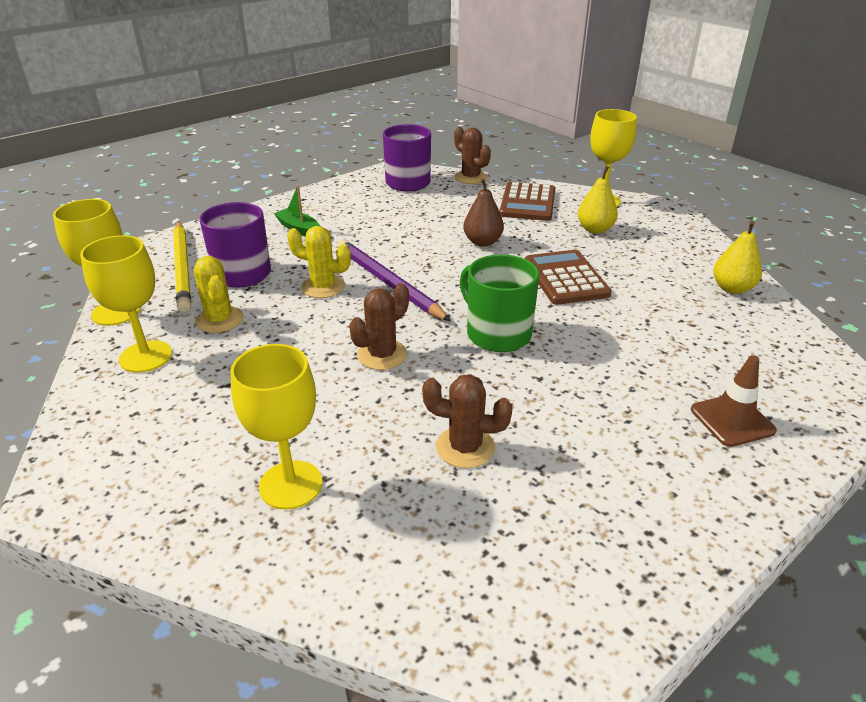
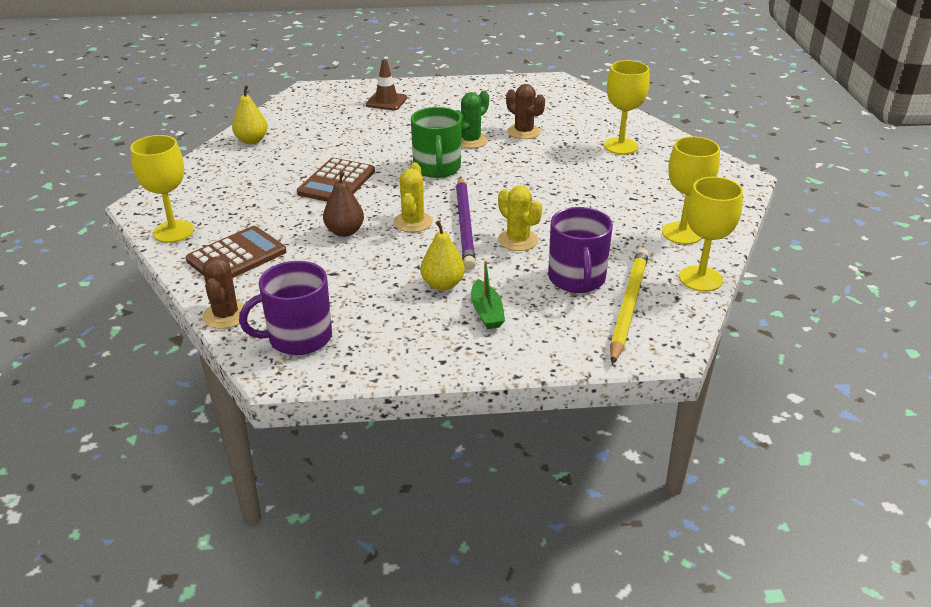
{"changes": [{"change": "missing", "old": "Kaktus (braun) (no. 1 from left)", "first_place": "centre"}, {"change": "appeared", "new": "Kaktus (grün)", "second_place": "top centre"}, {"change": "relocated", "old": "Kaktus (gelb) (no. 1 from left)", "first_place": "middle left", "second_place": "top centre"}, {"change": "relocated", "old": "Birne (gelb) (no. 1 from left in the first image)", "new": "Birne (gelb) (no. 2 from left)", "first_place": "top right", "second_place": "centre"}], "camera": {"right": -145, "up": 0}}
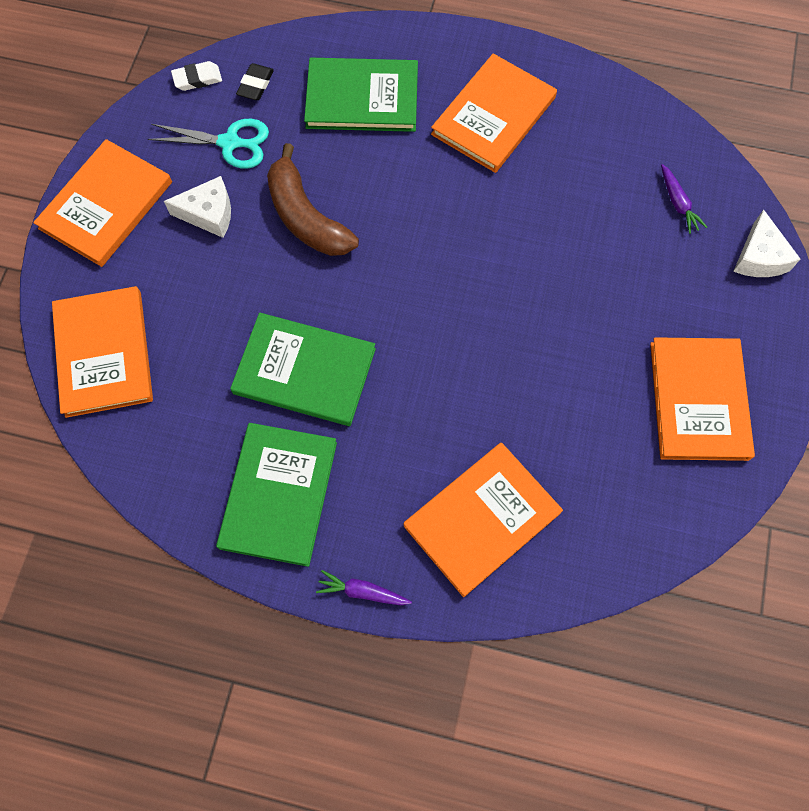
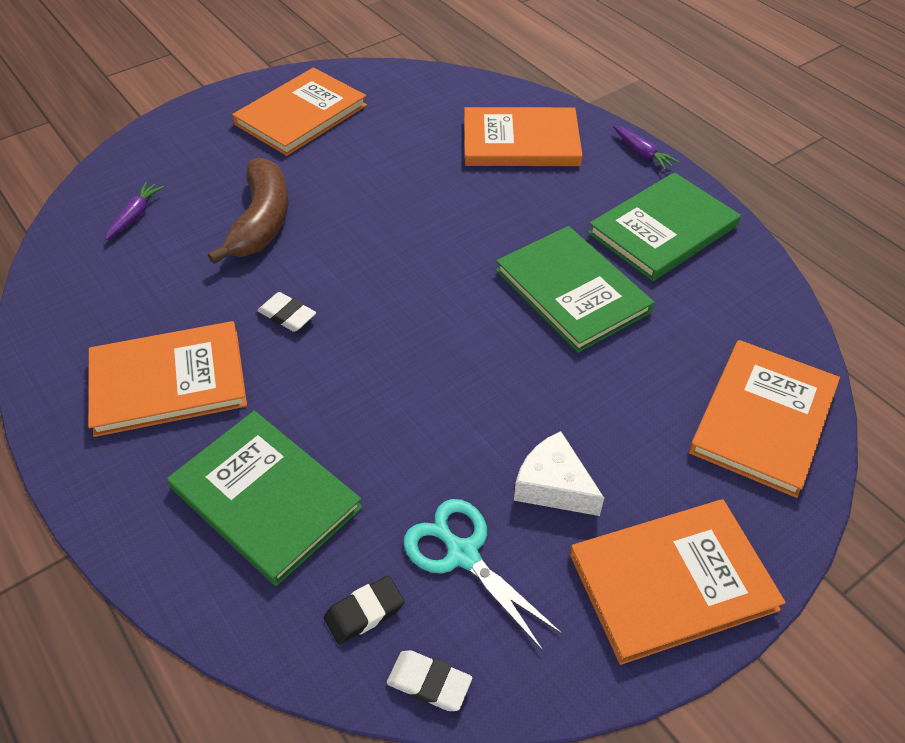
{"changes": [{"change": "missing", "old": "Käse (weiß) (no. 2 from left)", "first_place": "top right"}, {"change": "appeared", "new": "Radiergummi (weiß) (no. 1 from left)", "second_place": "middle left"}, {"change": "relocated", "old": "Banane (braun)", "first_place": "top centre", "second_place": "top left"}], "camera": {"right": -140, "up": -20}}
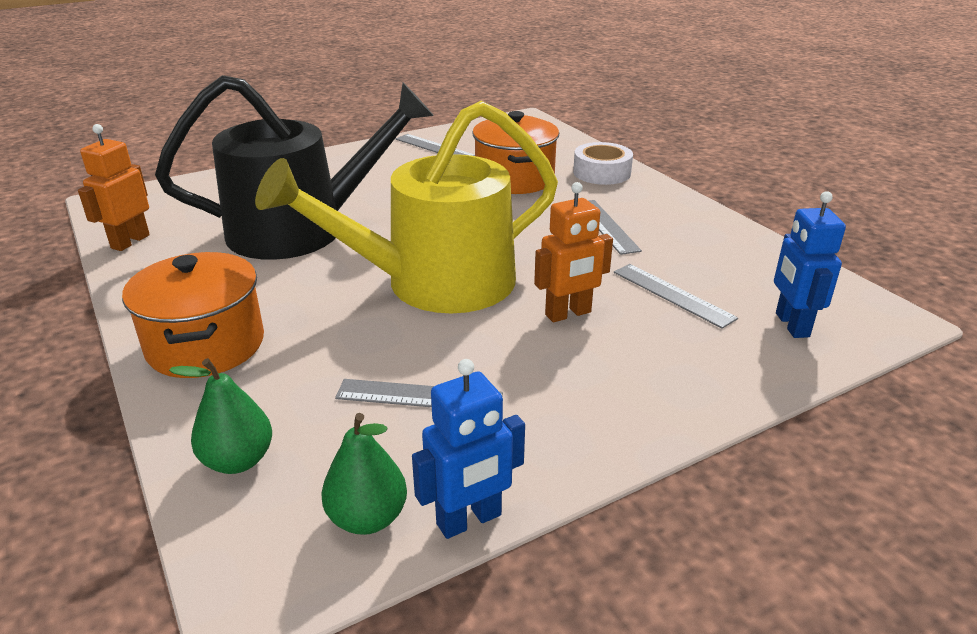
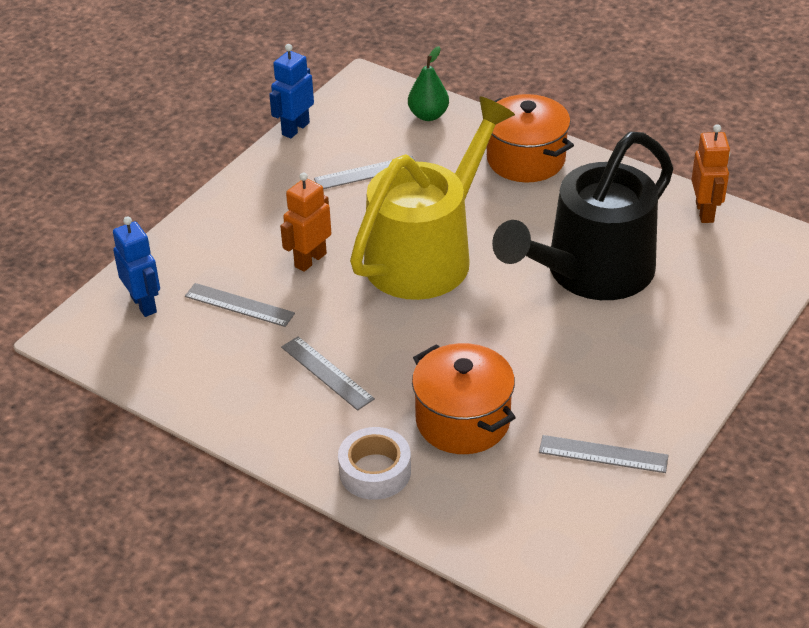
{"changes": [{"change": "missing", "old": "Birne (grün) (no. 2 from left)", "first_place": "bottom centre"}], "camera": {"right": 155, "up": 10}}
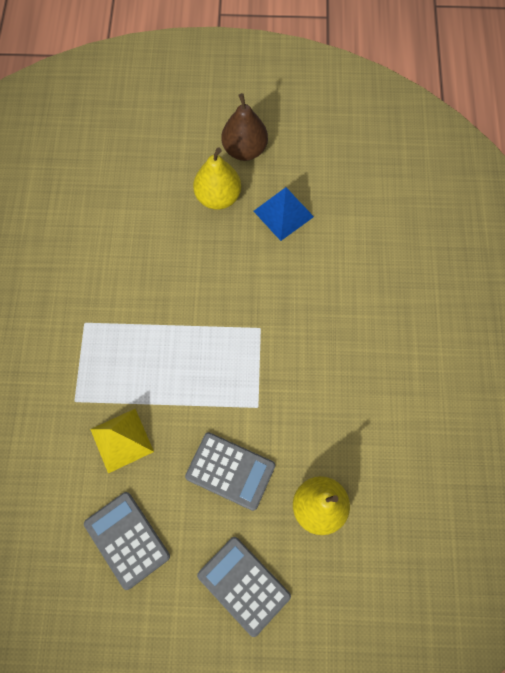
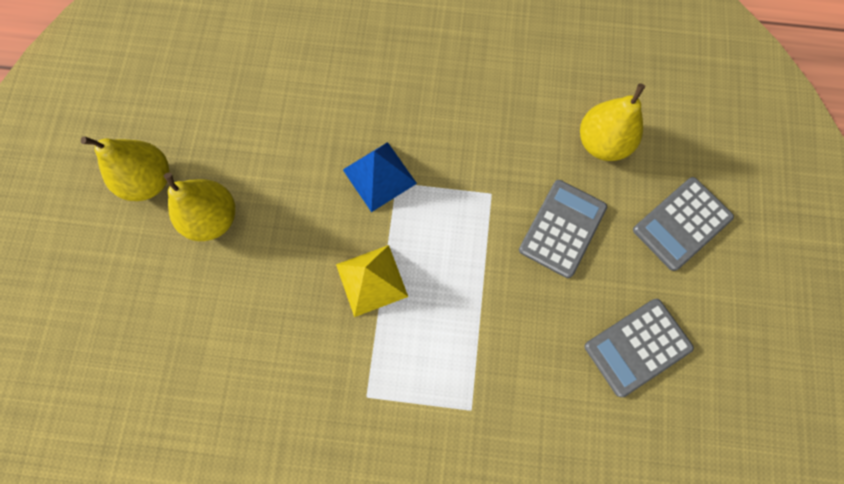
{"changes": [{"change": "relocated", "old": "Pyramide (gelb)", "first_place": "middle left", "second_place": "centre"}, {"change": "relocated", "old": "Pyramide (blau)", "first_place": "top centre", "second_place": "centre"}, {"change": "colour", "old": "Birne (braun)", "new": "Birne (gelb) (no. 1 from left)", "first_place": "top centre", "second_place": "middle left"}], "camera": {"right": -85, "up": 5}}
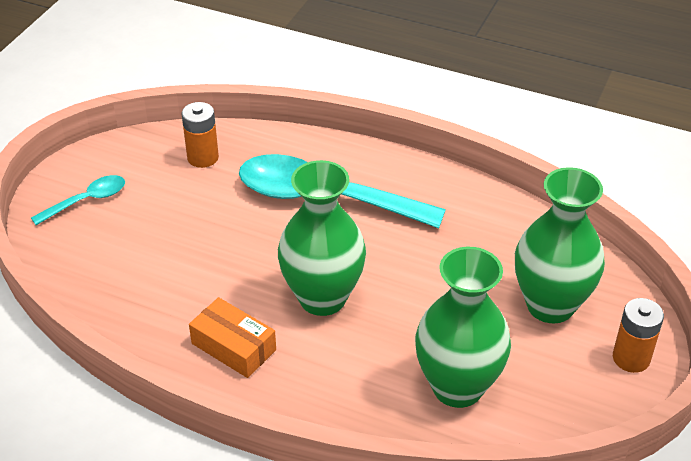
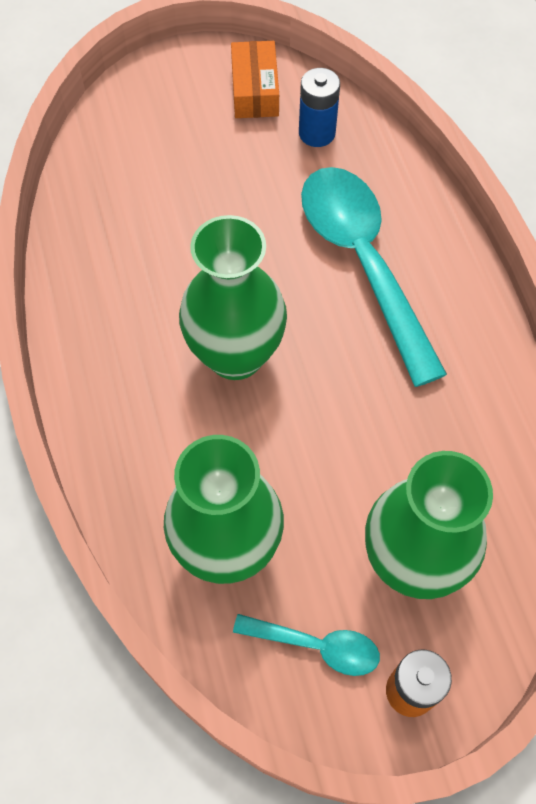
{"changes": [{"change": "relocated", "old": "Löffel (türkis) (no. 1 from left)", "first_place": "middle left", "second_place": "bottom centre"}, {"change": "relocated", "old": "Schachtel (orange)", "first_place": "bottom centre", "second_place": "top centre"}, {"change": "colour", "old": "Batterie (orange) (no. 1 from left)", "new": "Batterie (blau)", "first_place": "top left", "second_place": "top centre"}], "camera": {"right": 50, "up": 20}}
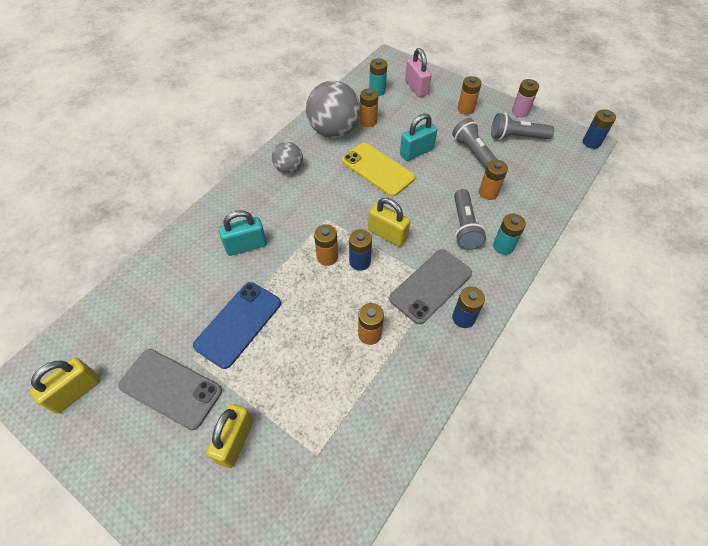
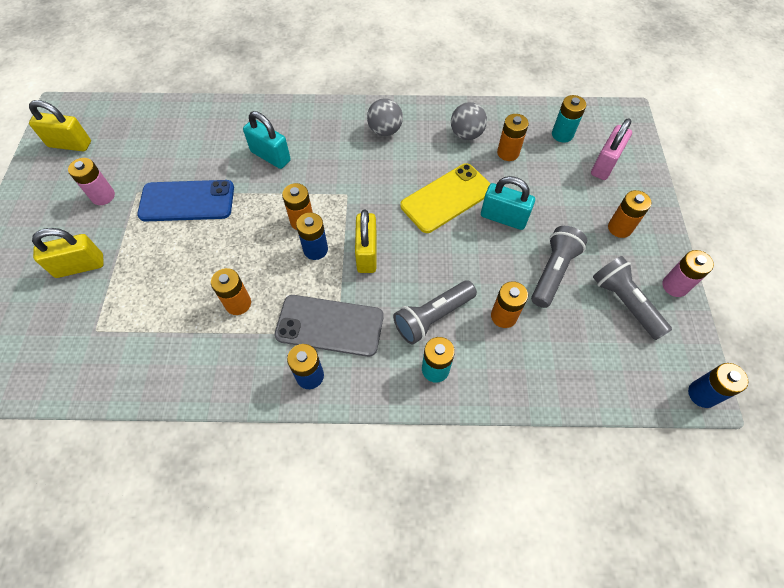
{"changes": [{"change": "exchanged", "old": "Handy (grau) (no. 1 from left)", "new": "Batterie (rosa) (no. 1 from left)", "first_place": "bottom left", "second_place": "top left"}, {"change": "spun", "old": "Handy (gelb)", "first_place": "top centre", "second_place": "centre", "degrees": 45}, {"change": "size", "old": "Ball (grau) (no. 2 from left)", "first_place": "top centre", "second_place": "top centre", "factor": 0.55}], "camera": {"right": 55, "up": 5}}
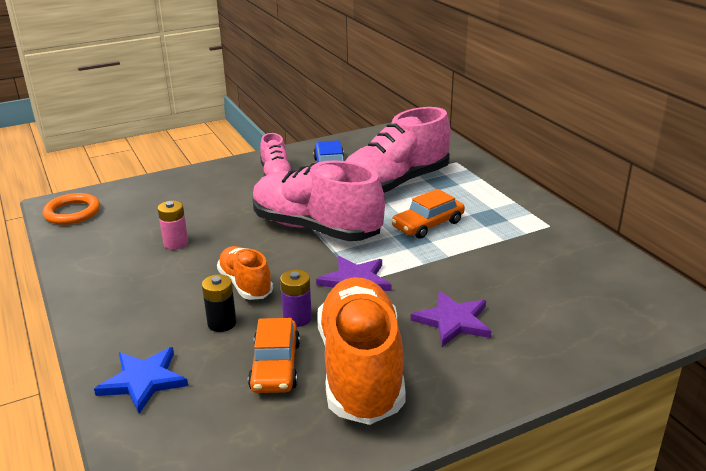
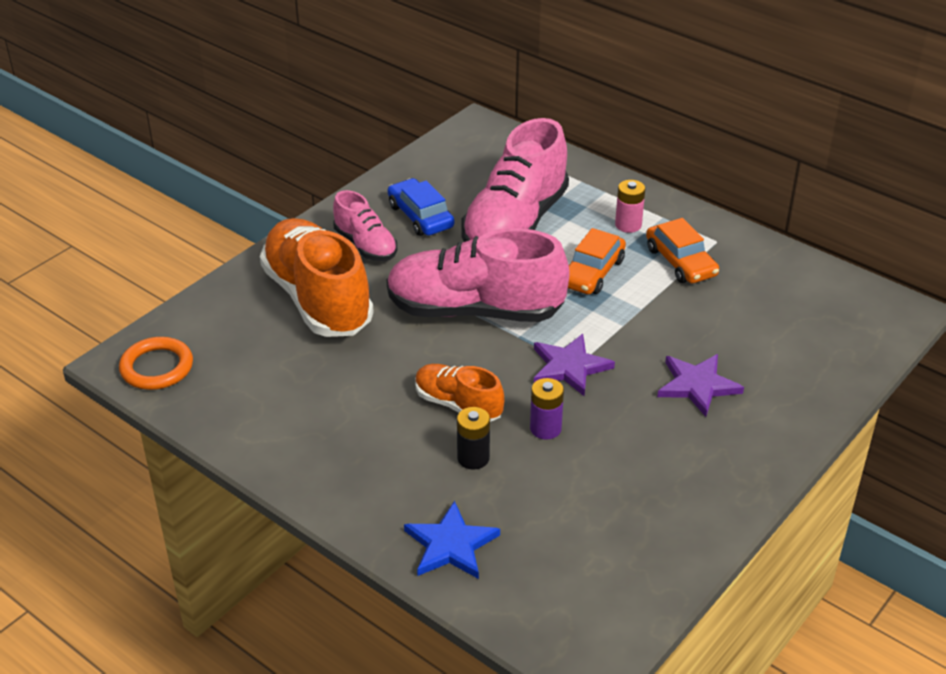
{"changes": [{"change": "relocated", "old": "Batterie (rosa)", "first_place": "middle left", "second_place": "top centre"}, {"change": "relocated", "old": "Auto (orange) (no. 1 from left in the first image)", "new": "Auto (orange) (no. 2 from left)", "first_place": "bottom centre", "second_place": "middle right"}, {"change": "relocated", "old": "Schuh (orange) (no. 2 from left in the first image)", "new": "Schuh (orange) (no. 1 from left)", "first_place": "bottom centre", "second_place": "centre"}], "camera": {"right": -25, "up": 10}}
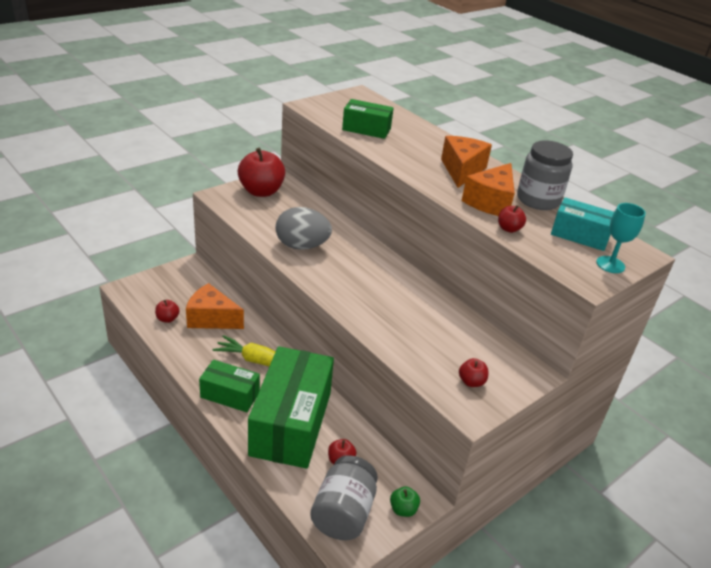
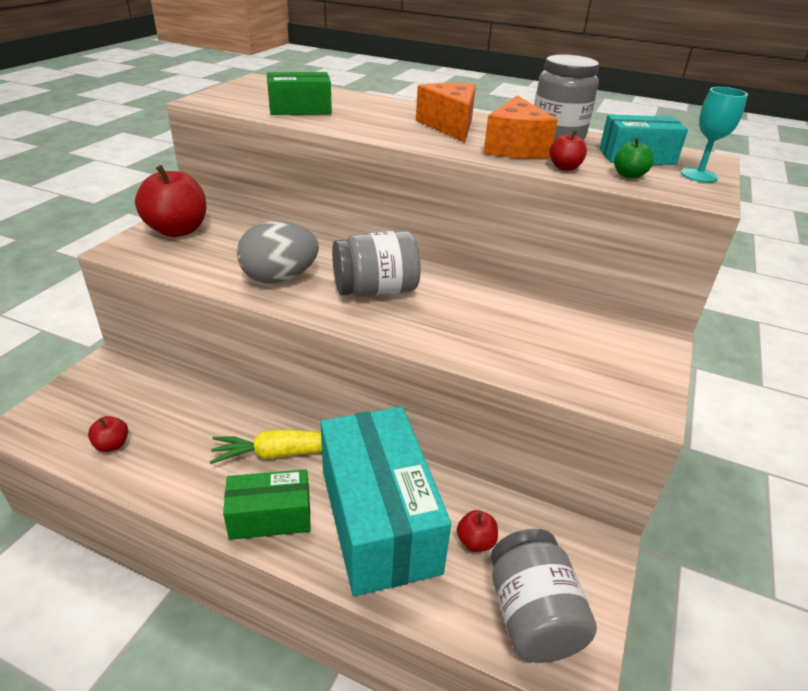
{"changes": [{"change": "missing", "old": "Käse (orange) (no. 1 from left)", "first_place": "middle left"}, {"change": "missing", "old": "Apfel (rot) (no. 4 from left)", "first_place": "centre"}, {"change": "appeared", "new": "Einmachglas (grau) (no. 1 from left)", "second_place": "centre"}, {"change": "relocated", "old": "Apfel (grün)", "first_place": "bottom centre", "second_place": "top right"}, {"change": "colour", "old": "Schachtel (grün) (no. 2 from left)", "new": "Schachtel (türkis) (no. 1 from left)", "first_place": "bottom centre", "second_place": "bottom centre"}], "camera": {"right": -25, "up": 0}}
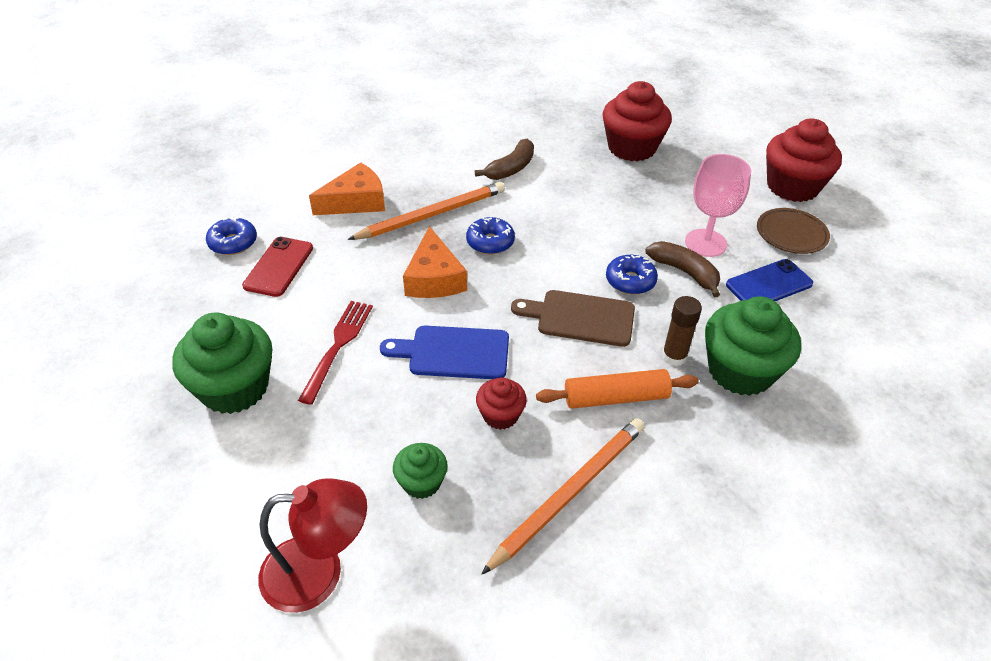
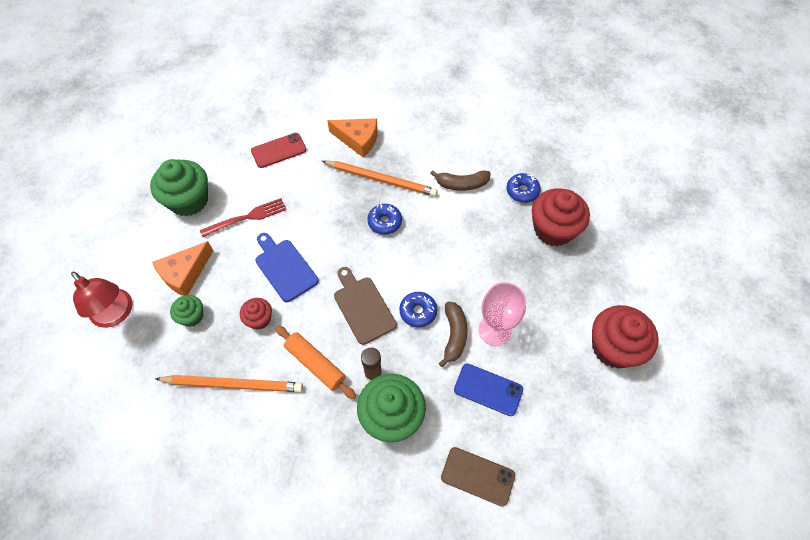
{"changes": [{"change": "missing", "old": "Teller (braun)", "first_place": "middle right"}, {"change": "appeared", "new": "Handy (braun)", "second_place": "bottom centre"}, {"change": "relocated", "old": "Donut (blau) (no. 1 from left in the first image)", "new": "Donut (blau) (no. 3 from left)", "first_place": "middle left", "second_place": "centre"}, {"change": "relocated", "old": "Käse (orange) (no. 2 from left in the first image)", "new": "Käse (orange) (no. 1 from left)", "first_place": "centre", "second_place": "middle left"}], "camera": {"right": 50, "up": 15}}
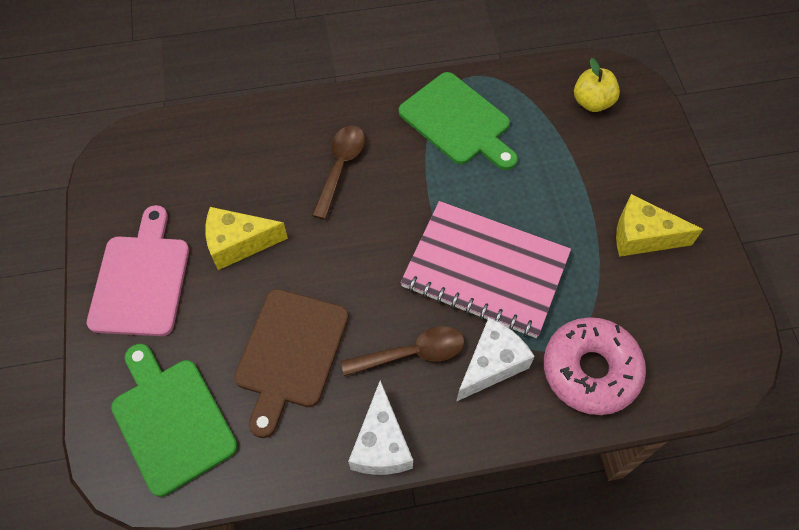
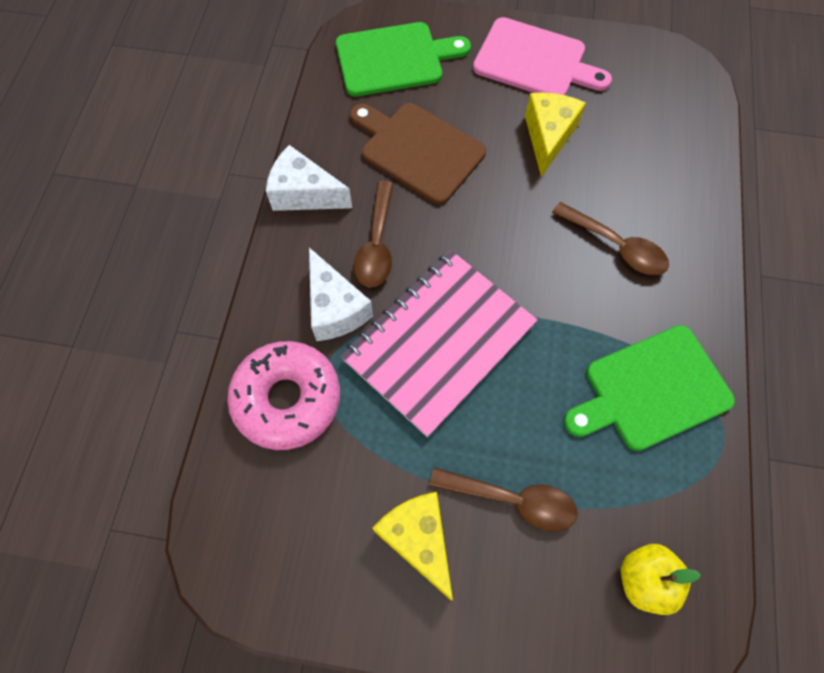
{"changes": [{"change": "appeared", "new": "Löffel (braun) (no. 2 from left)", "second_place": "bottom centre"}, {"change": "spun", "old": "Käse (gelb) (no. 2 from left in the first image)", "first_place": "middle right", "second_place": "bottom centre", "degrees": -60}], "camera": {"right": 110, "up": 5}}
